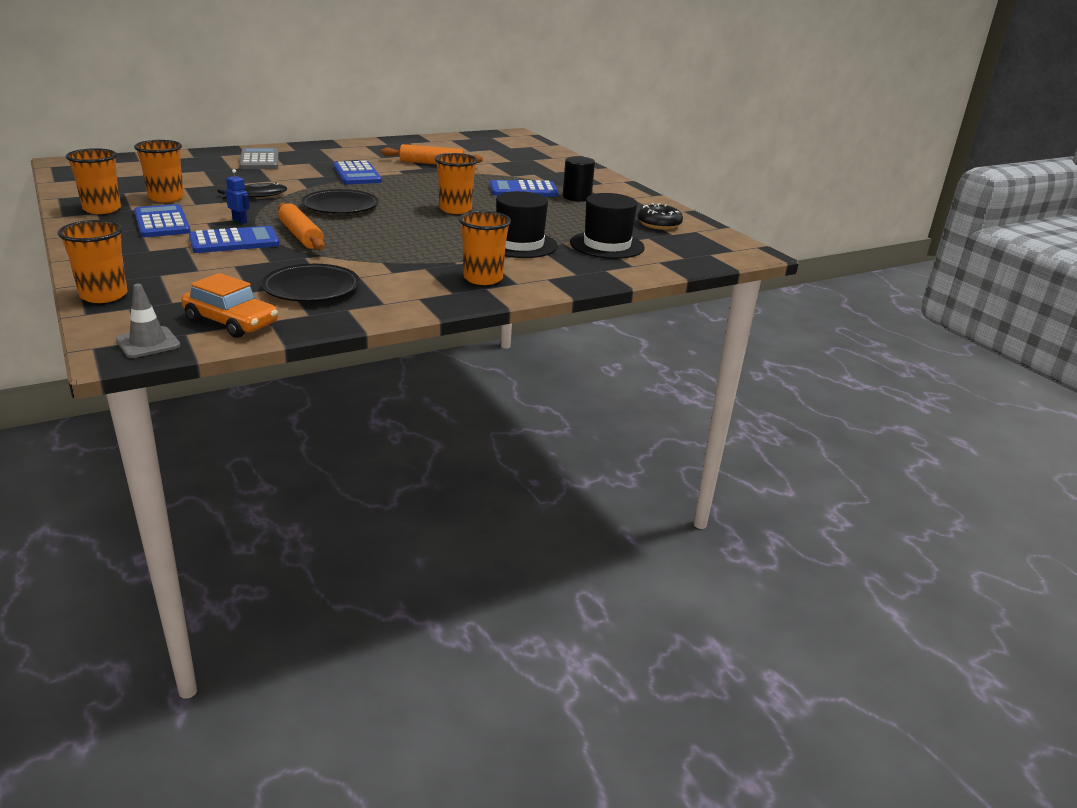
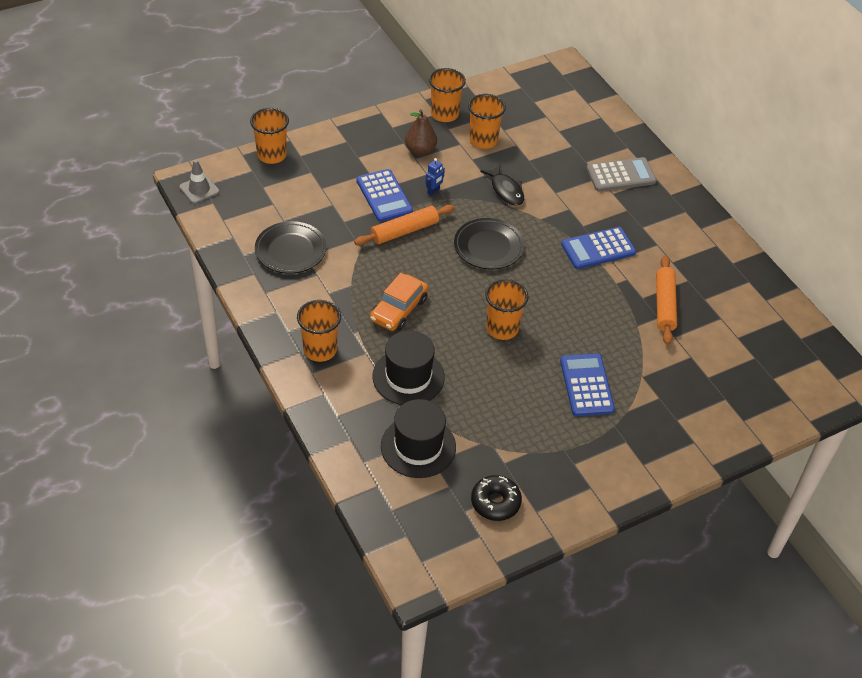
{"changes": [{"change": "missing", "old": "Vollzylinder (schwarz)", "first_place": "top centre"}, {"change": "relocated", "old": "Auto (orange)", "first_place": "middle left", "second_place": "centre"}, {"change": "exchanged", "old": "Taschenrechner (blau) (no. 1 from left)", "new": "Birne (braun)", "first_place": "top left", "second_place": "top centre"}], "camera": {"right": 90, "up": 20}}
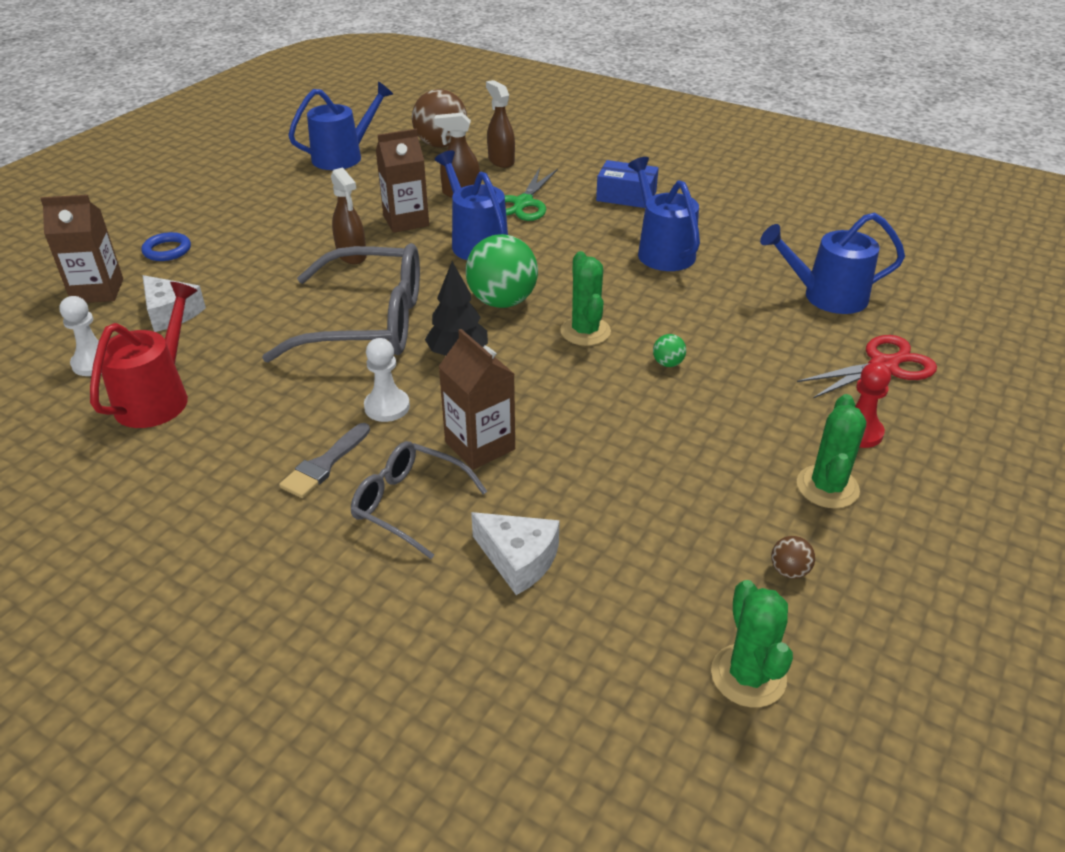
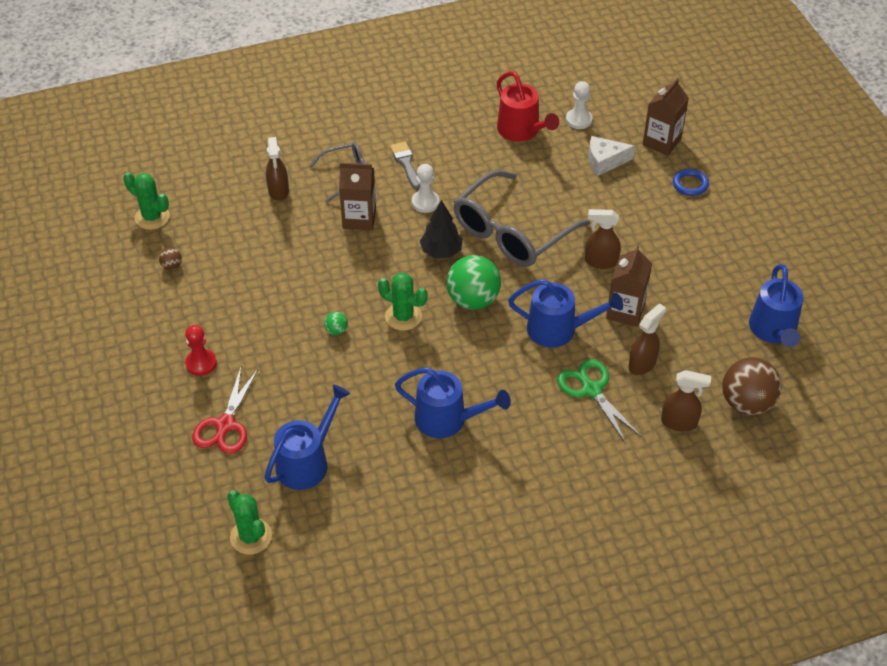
{"changes": [{"change": "missing", "old": "Schachtel (blau)", "first_place": "top centre"}, {"change": "relocated", "old": "Kaktus (grün) (no. 3 from left in the first image)", "new": "Kaktus (grün) (no. 2 from left)", "first_place": "middle right", "second_place": "bottom left"}, {"change": "exchanged", "old": "Käse (weiß) (no. 2 from left)", "new": "Sprühflasche (braun) (no. 1 from left)", "first_place": "centre", "second_place": "top left"}], "camera": {"right": 130, "up": 10}}
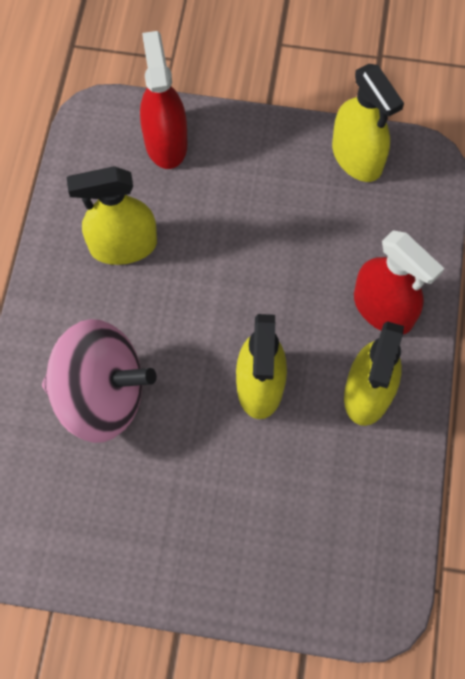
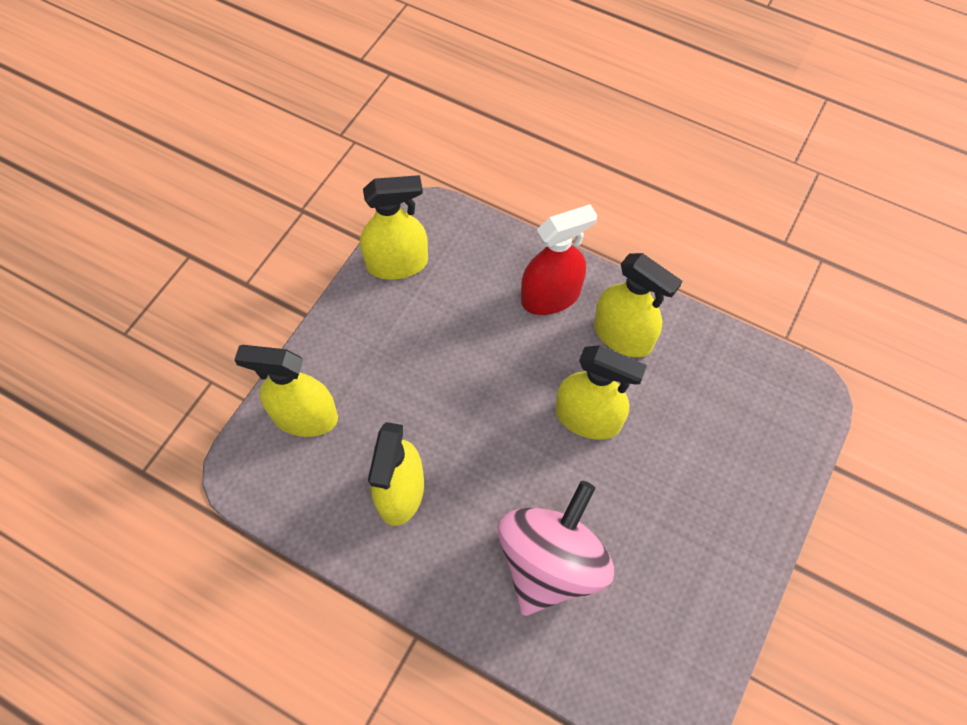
{"changes": [{"change": "colour", "old": "Sprühflasche (rot) (no. 1 from left)", "new": "Sprühflasche (gelb) (no. 1 from left)", "first_place": "top centre", "second_place": "middle left"}], "camera": {"right": -70, "up": -5}}
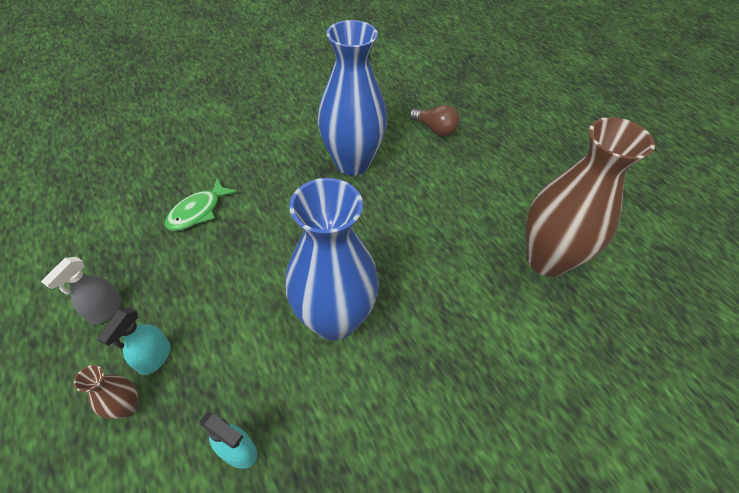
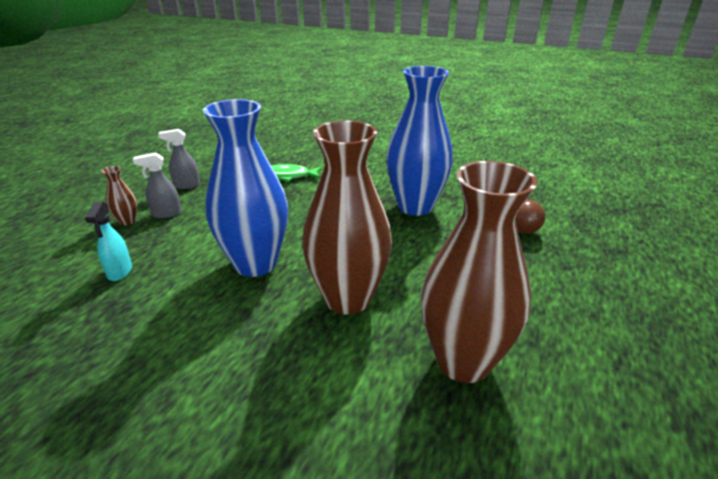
{"changes": [{"change": "appeared", "new": "Vase (braun) (no. 2 from left)", "second_place": "centre"}, {"change": "colour", "old": "Sprühflasche (türkis) (no. 1 from left)", "new": "Sprühflasche (grau) (no. 1 from left)", "first_place": "bottom left", "second_place": "middle left"}], "camera": {"right": 55, "up": -20}}
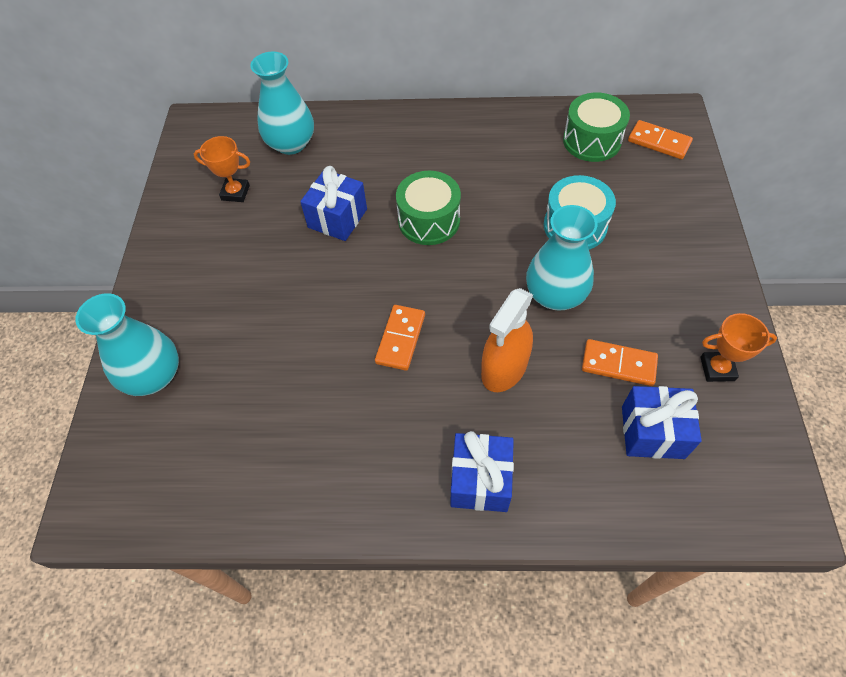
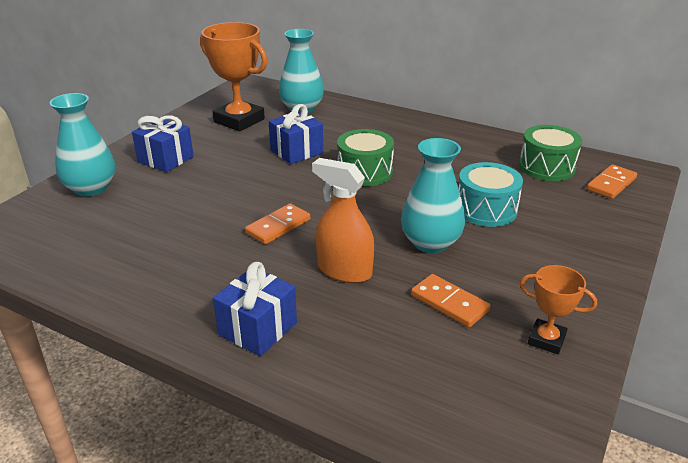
{"changes": [{"change": "relocated", "old": "Geschenk (blau) (no. 3 from left in the first image)", "new": "Geschenk (blau) (no. 1 from left)", "first_place": "middle right", "second_place": "top left"}, {"change": "spun", "old": "Sprühflasche (orange)", "first_place": "centre", "second_place": "centre", "degrees": 60}, {"change": "spun", "old": "Dominostein (orange) (no. 3 from left)", "first_place": "top right", "second_place": "middle right", "degrees": 75}, {"change": "size", "old": "Pokal (orange) (no. 1 from left)", "first_place": "top left", "second_place": "top centre", "factor": 1.92}], "camera": {"right": 25, "up": -25}}
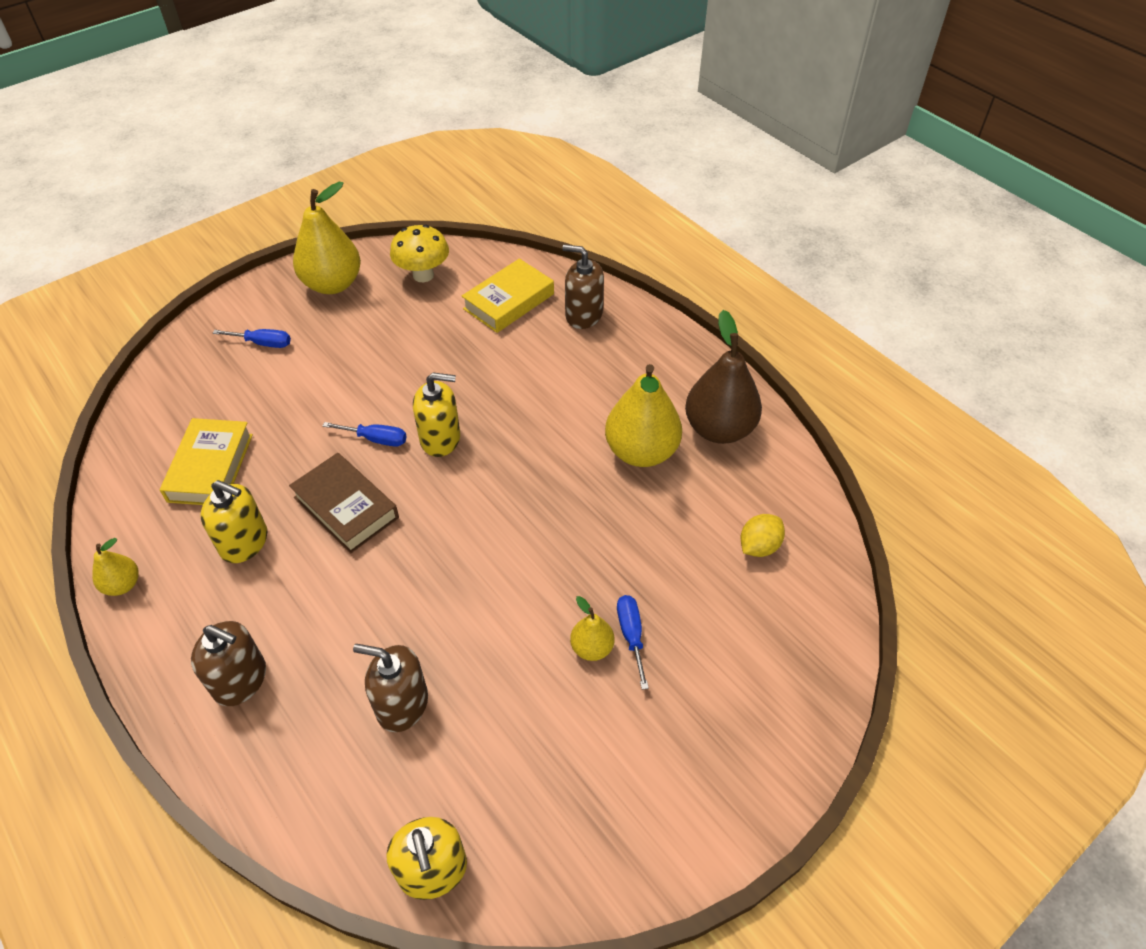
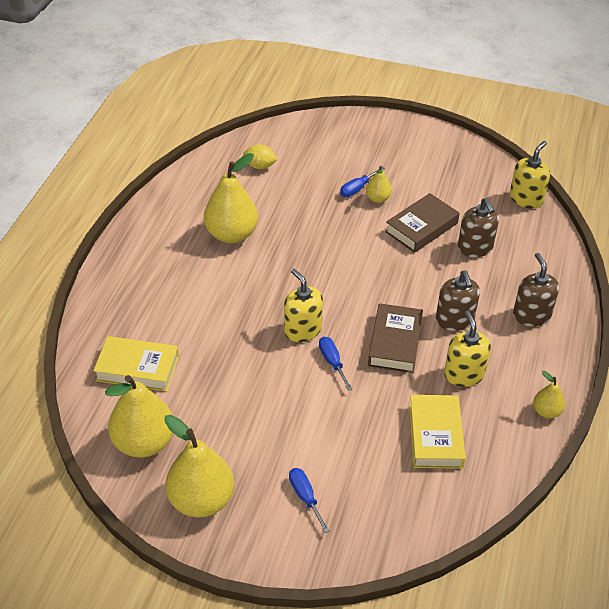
{"changes": [{"change": "missing", "old": "Birne (braun)", "first_place": "centre"}, {"change": "appeared", "new": "Buch (braun) (no. 2 from left)", "second_place": "middle right"}, {"change": "relocated", "old": "Seifenspender (braun) (no. 3 from left in the first image)", "new": "Seifenspender (braun) (no. 1 from left)", "first_place": "top centre", "second_place": "middle right"}, {"change": "exchanged", "old": "Pilz (gelb)", "new": "Birne (gelb) (no. 1 from left)", "first_place": "top centre", "second_place": "bottom left"}, {"change": "spun", "old": "Buch (gelb) (no. 1 from left in the first image)", "first_place": "middle left", "second_place": "bottom right", "degrees": -60}], "camera": {"right": -125, "up": -5}}
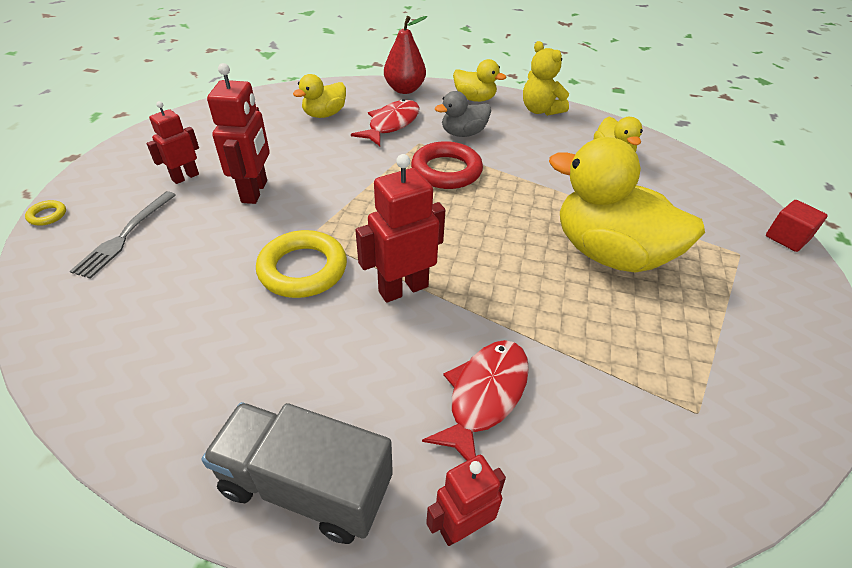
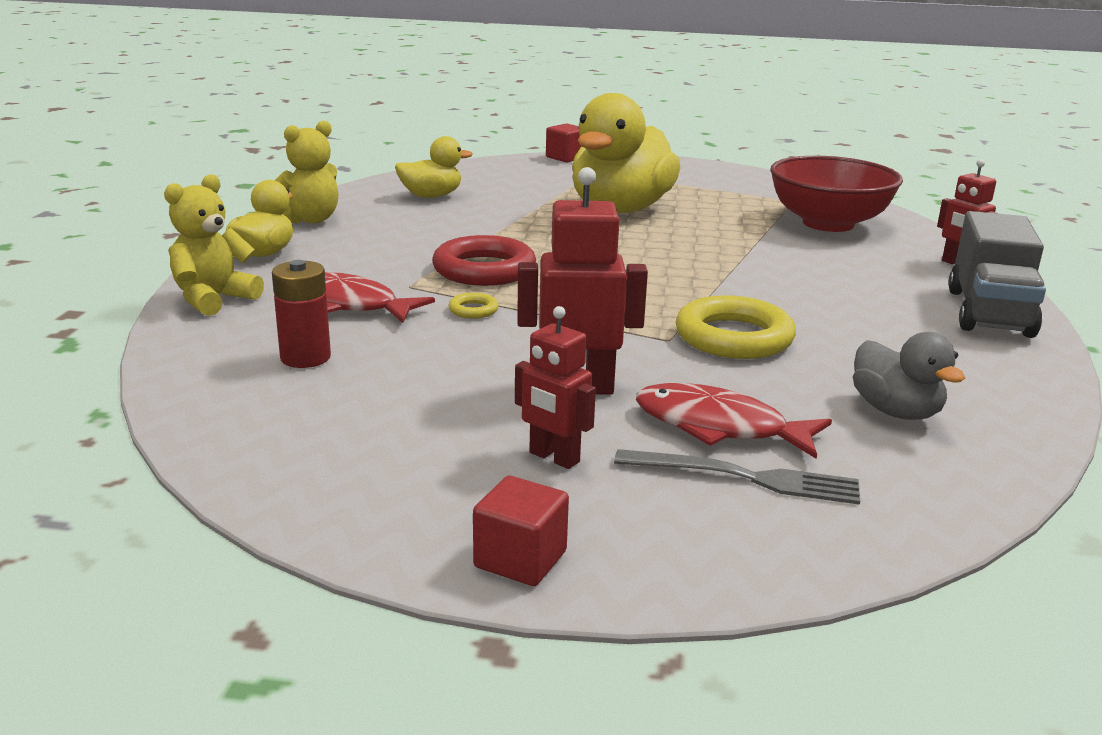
{"changes": [{"change": "missing", "old": "Roboter (rot) (no. 3 from left)", "first_place": "centre"}, {"change": "appeared", "new": "Kubus (rot) (no. 1 from left)", "second_place": "bottom centre"}, {"change": "appeared", "new": "Schüssel (rot)", "second_place": "top right"}, {"change": "relocated", "old": "Ring (gelb) (no. 1 from left)", "first_place": "middle left", "second_place": "centre"}, {"change": "relocated", "old": "Fisch (rot) (no. 2 from left)", "first_place": "bottom centre", "second_place": "centre"}, {"change": "relocated", "old": "Ente (grau)", "first_place": "top centre", "second_place": "middle right"}, {"change": "exchanged", "old": "Ente (gelb) (no. 1 from left)", "new": "Batterie (rot)", "first_place": "top centre", "second_place": "middle left"}, {"change": "exchanged", "old": "Birne (rot)", "new": "Teddybär (gelb) (no. 1 from left)", "first_place": "top centre", "second_place": "middle left"}], "camera": {"right": -95, "up": -20}}
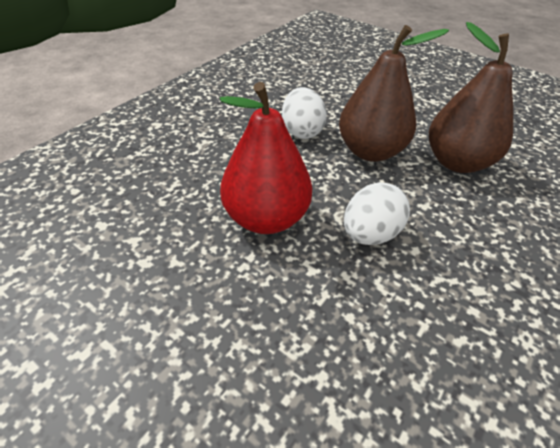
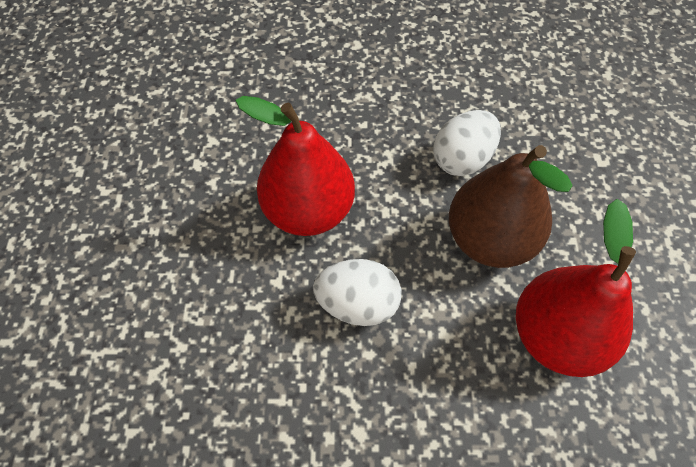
{"changes": [{"change": "colour", "old": "Birne (braun) (no. 2 from left)", "new": "Birne (rot) (no. 2 from left)", "first_place": "top right", "second_place": "middle right"}], "camera": {"right": 55, "up": 15}}
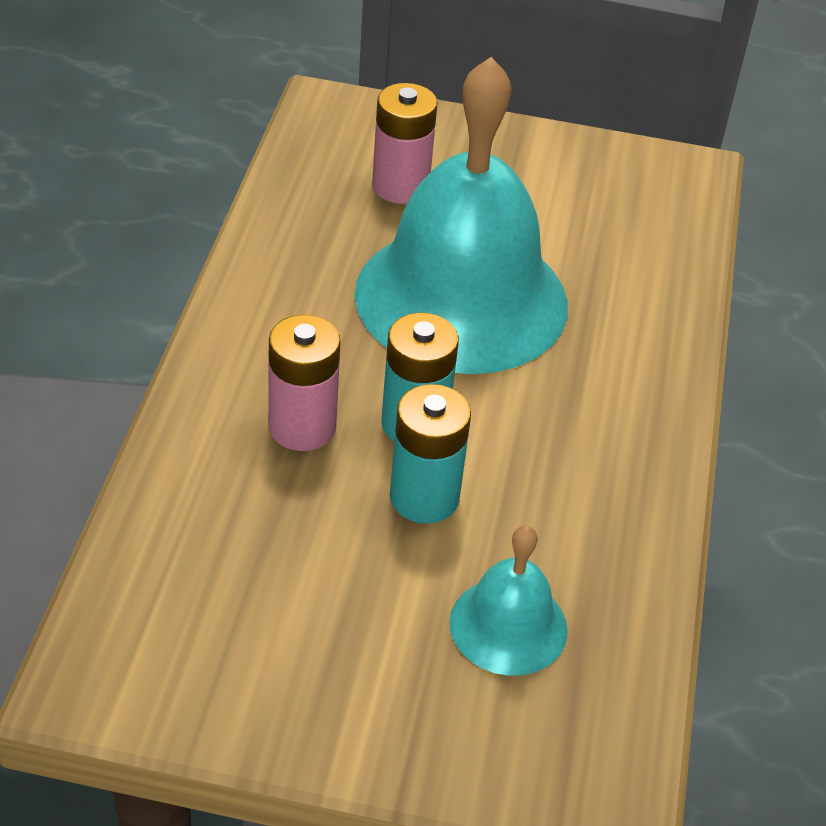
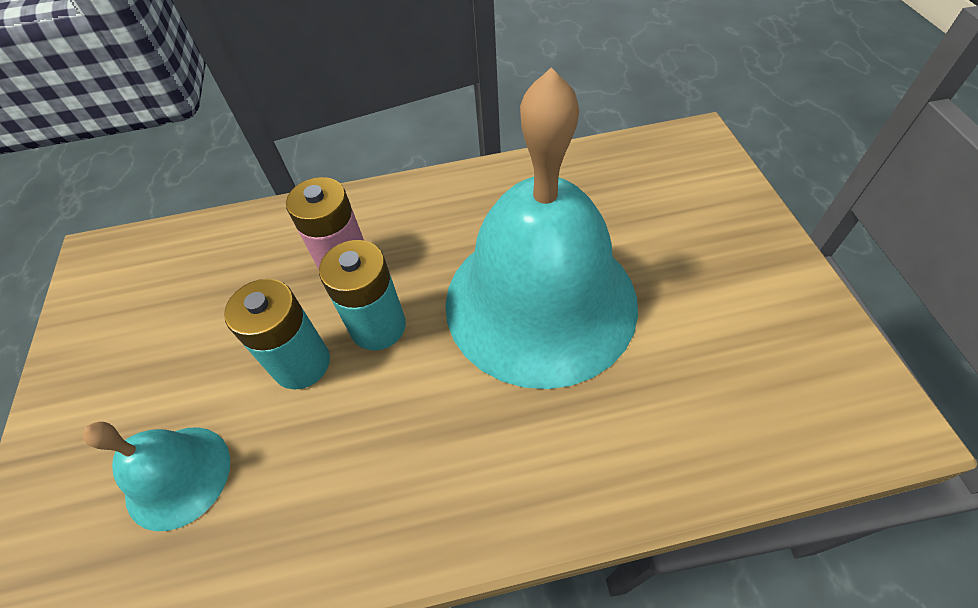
{"changes": [{"change": "missing", "old": "Batterie (rosa) (no. 2 from left)", "first_place": "top centre"}], "camera": {"right": 75, "up": 10}}
